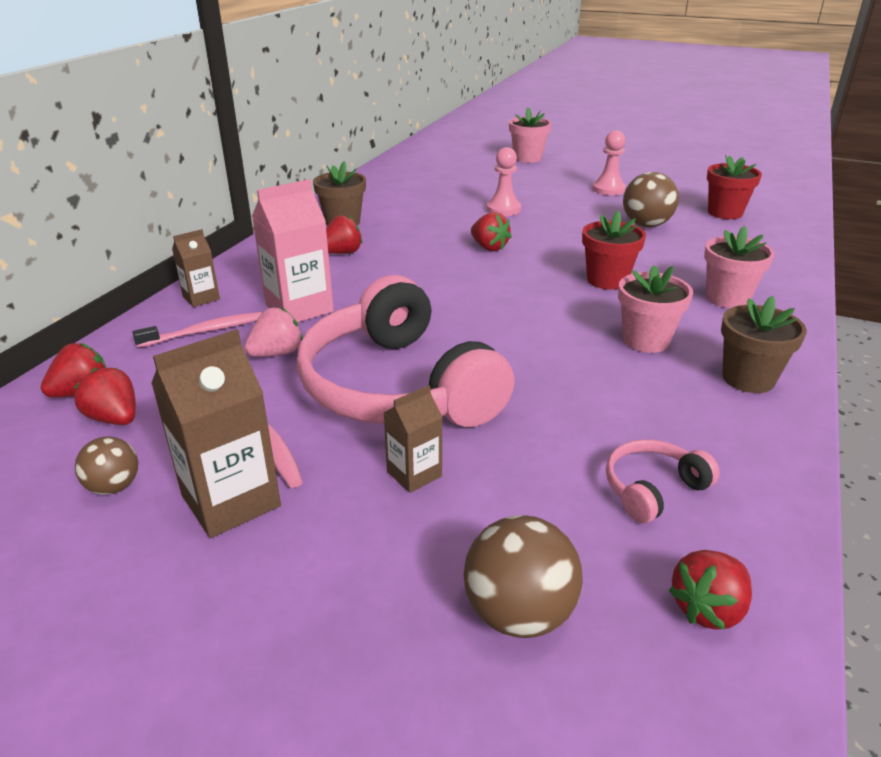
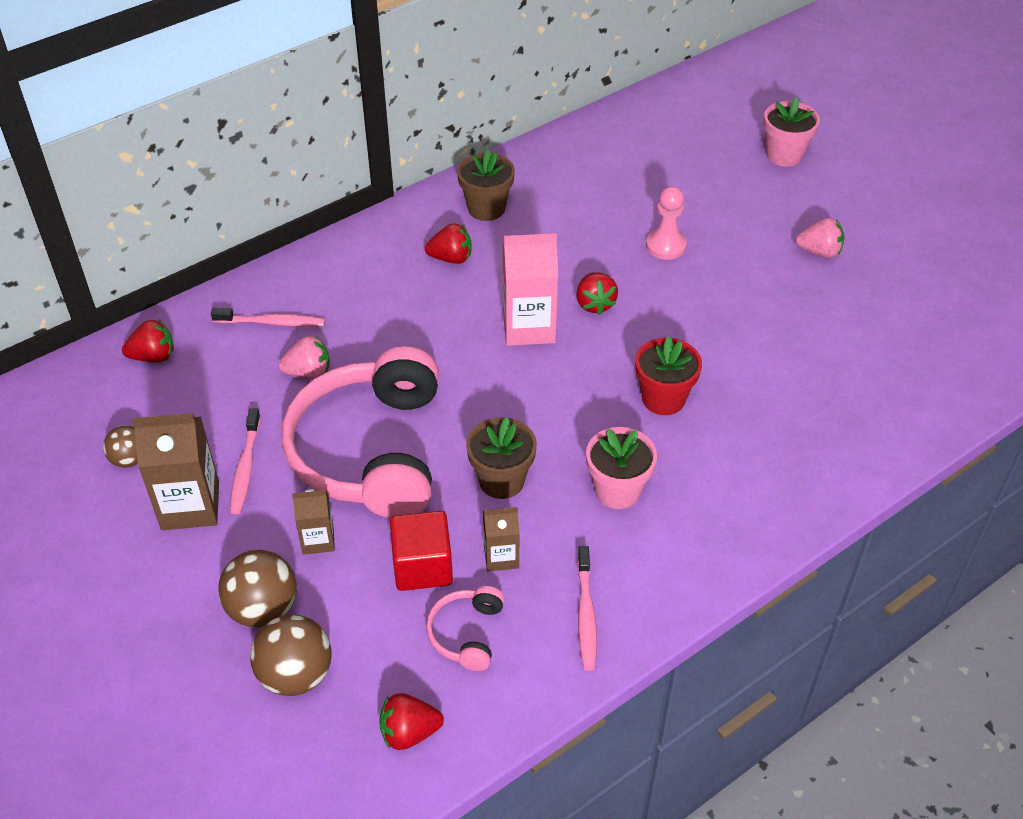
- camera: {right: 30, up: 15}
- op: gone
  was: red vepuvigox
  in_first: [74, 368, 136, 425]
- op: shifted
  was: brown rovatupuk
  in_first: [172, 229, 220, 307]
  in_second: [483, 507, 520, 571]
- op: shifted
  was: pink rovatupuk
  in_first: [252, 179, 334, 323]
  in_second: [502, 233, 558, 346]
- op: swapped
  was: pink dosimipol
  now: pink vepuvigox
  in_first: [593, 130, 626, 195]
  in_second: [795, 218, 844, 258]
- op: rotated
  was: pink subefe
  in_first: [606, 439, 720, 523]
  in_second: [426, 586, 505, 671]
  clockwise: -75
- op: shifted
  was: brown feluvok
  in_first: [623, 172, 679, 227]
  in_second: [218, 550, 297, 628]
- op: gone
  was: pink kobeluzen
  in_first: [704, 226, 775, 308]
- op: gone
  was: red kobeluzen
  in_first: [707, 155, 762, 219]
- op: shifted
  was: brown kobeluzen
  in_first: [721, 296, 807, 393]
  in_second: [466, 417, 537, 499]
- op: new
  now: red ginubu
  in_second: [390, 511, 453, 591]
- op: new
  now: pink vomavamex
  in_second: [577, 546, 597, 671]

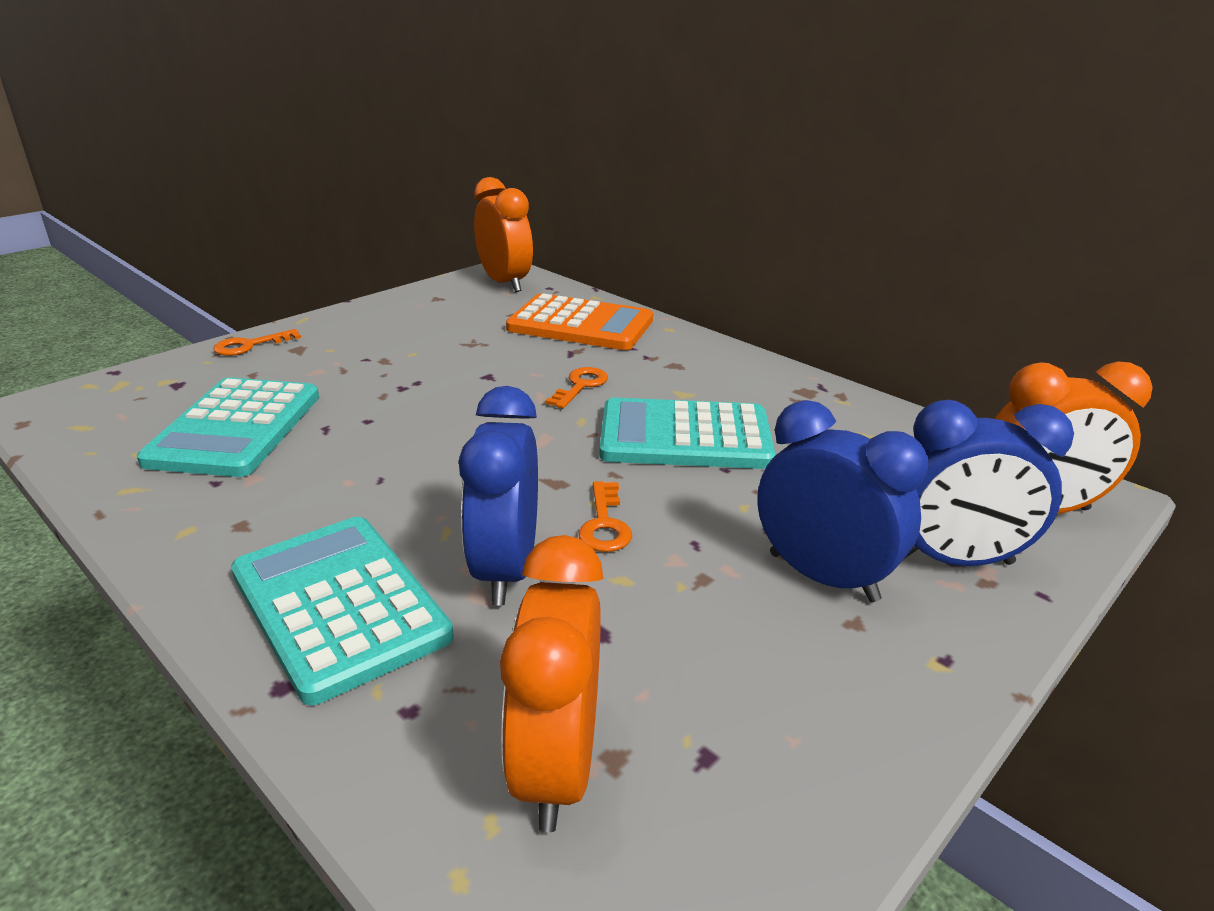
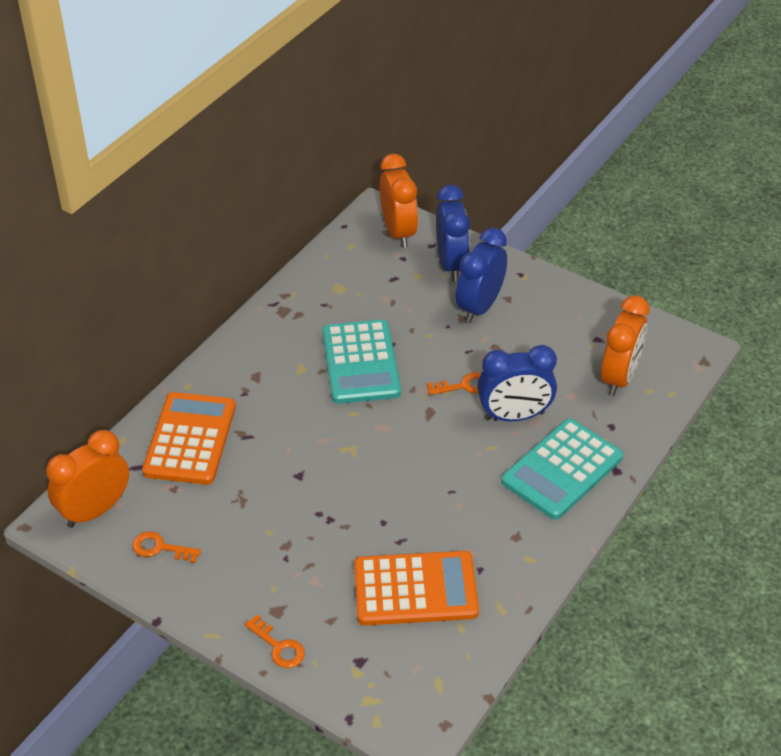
- camera: {right: -100, up: 15}
- op: repainted
  was: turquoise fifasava
  now: orange fifasava
  in_first: [137, 378, 319, 477]
  in_second: [354, 551, 479, 625]
- op: rotated
  was: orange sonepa
  in_first: [500, 535, 604, 832]
  in_second: [601, 295, 650, 396]
  clockwise: -60
- op: shifted
  was: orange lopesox
  in_first: [545, 367, 608, 408]
  in_second: [132, 531, 201, 563]

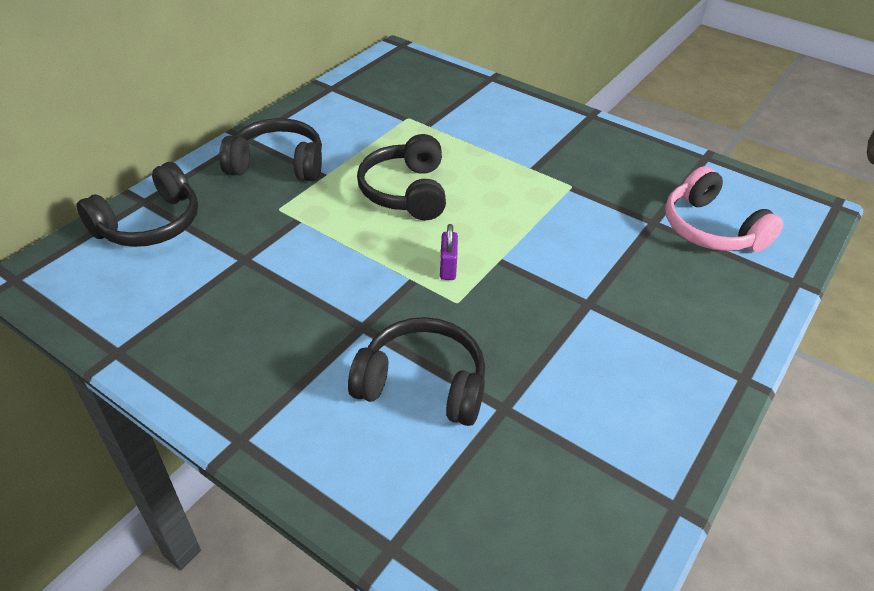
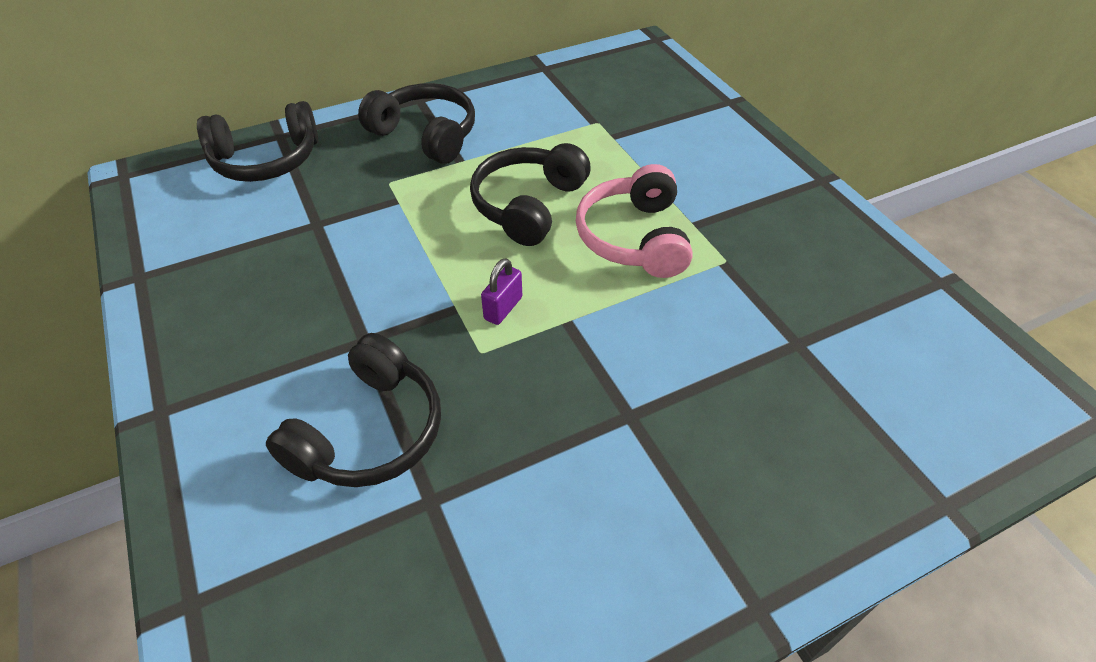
- camera: {right: 30, up: 5}
- op: rotated
  was: black subefe
  in_first: [348, 317, 485, 426]
  in_second: [266, 333, 441, 487]
  clockwise: 75
- op: shifted
  was: pink subefe
  in_first: [665, 166, 784, 252]
  in_second: [576, 164, 693, 278]

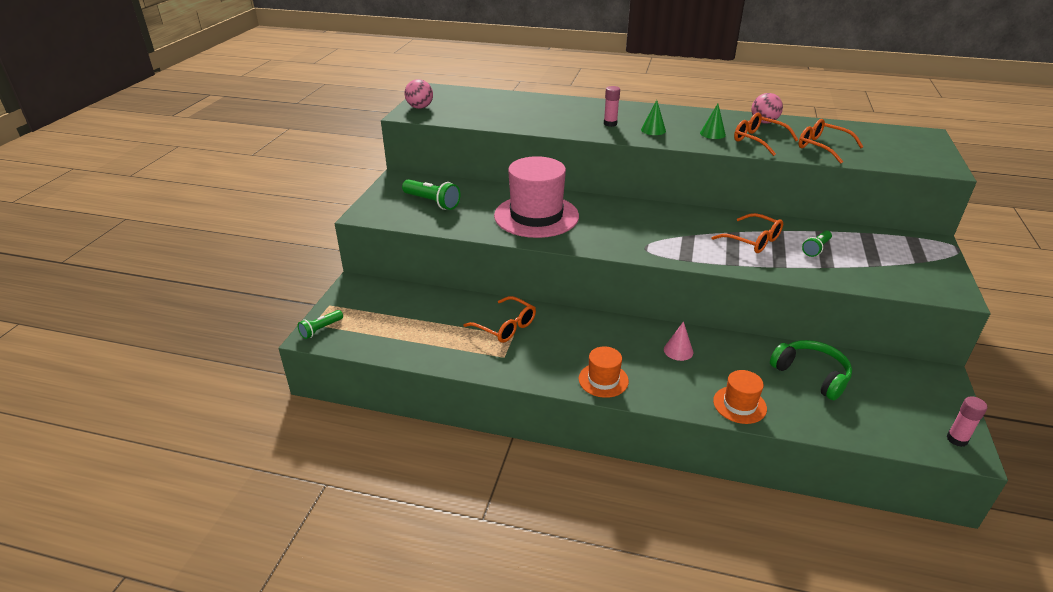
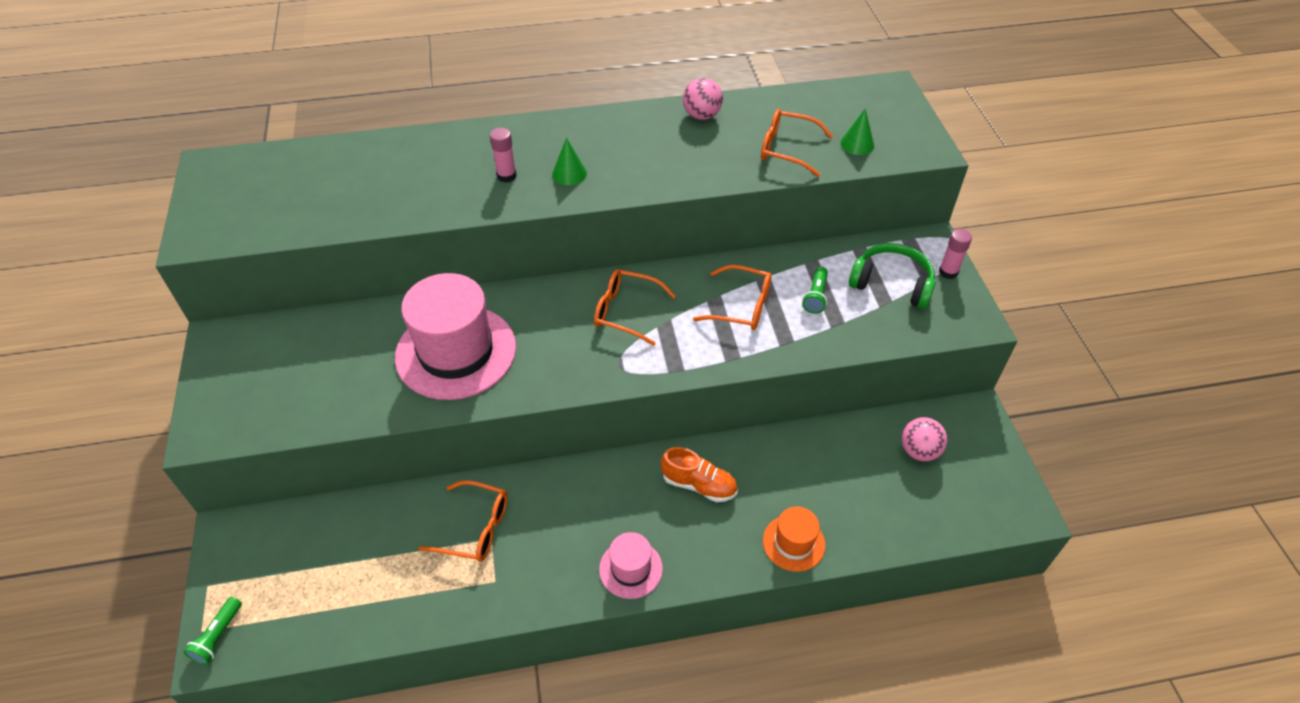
- camera: {right: -25, up: 15}
- op: gone
  was: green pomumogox
  in_first: [402, 179, 460, 210]
- op: shifted
  was: pink feluvok
  in_first: [405, 79, 433, 109]
  in_second: [901, 417, 947, 461]
- op: repainted
  was: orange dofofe
  now: pink dofofe
  in_first: [579, 346, 629, 398]
  in_second: [599, 532, 663, 599]
- op: swapped
  was: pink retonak
  now: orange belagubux
  in_first: [664, 321, 693, 361]
  in_second: [661, 447, 738, 502]
- op: shifted
  was: green retonak
  in_first: [700, 104, 726, 139]
  in_second: [840, 108, 874, 155]
- op: shifted
  was: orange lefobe
  in_first: [734, 113, 798, 156]
  in_second: [594, 269, 676, 346]
- op: shifted
  was: green subefe
  in_first: [770, 340, 852, 400]
  in_second: [848, 243, 935, 309]
- op: shifted
  was: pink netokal
  in_first: [946, 396, 988, 447]
  in_second: [939, 229, 972, 279]

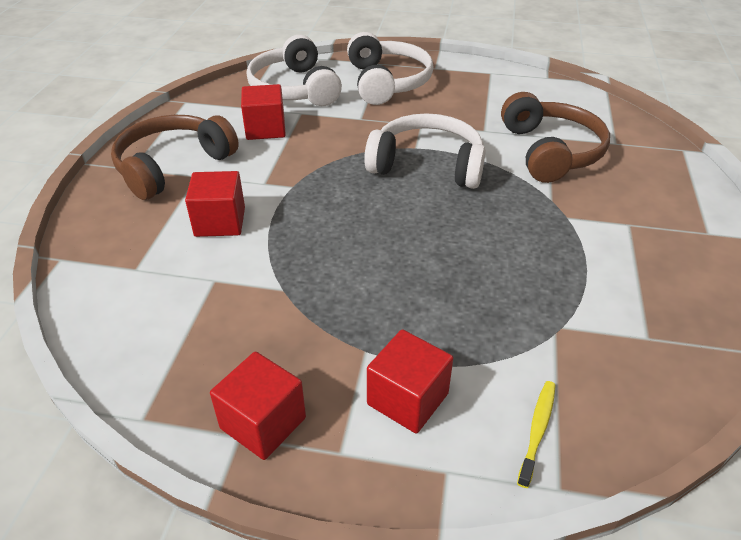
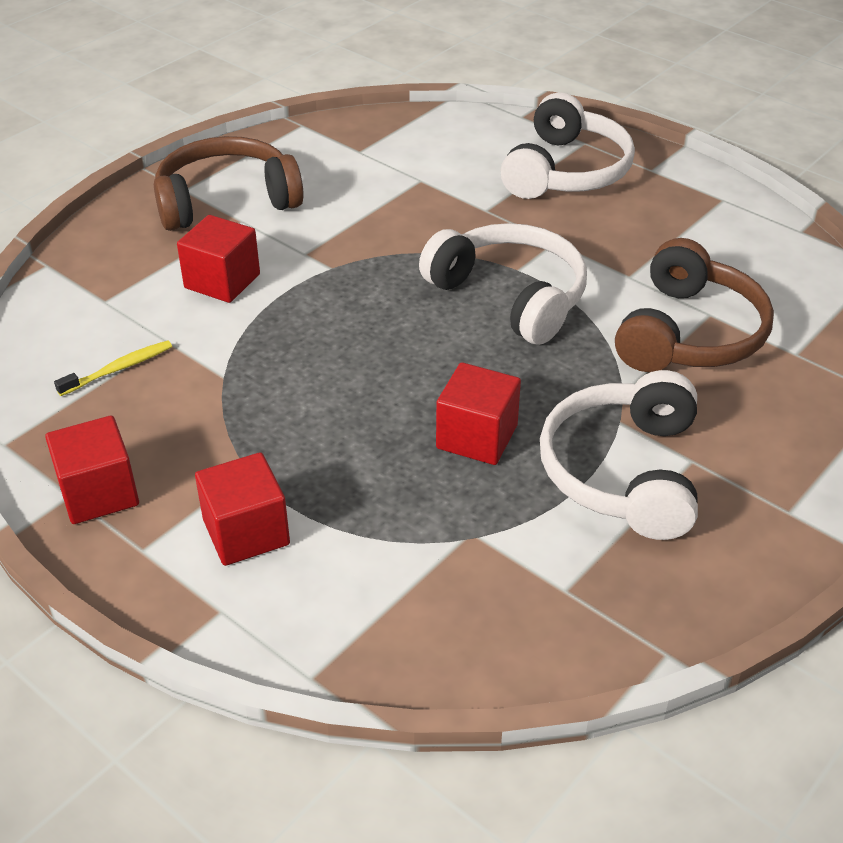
- camera: {right: 30, up: 0}
- op: shifted
  was: red ginubu
  in_first: [241, 84, 286, 140]
  in_second: [436, 362, 521, 465]
- op: shifted
  was: white subefe
  in_first: [247, 35, 342, 106]
  in_second: [540, 370, 698, 540]
- op: shifted
  was: yellow vomavamex
  in_first: [517, 381, 556, 488]
  in_second: [54, 340, 172, 396]

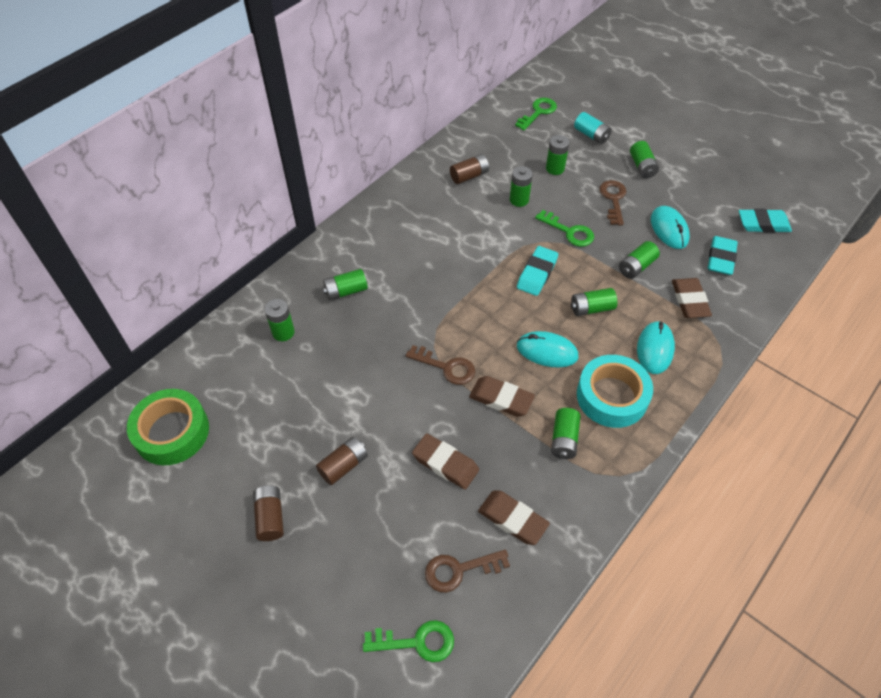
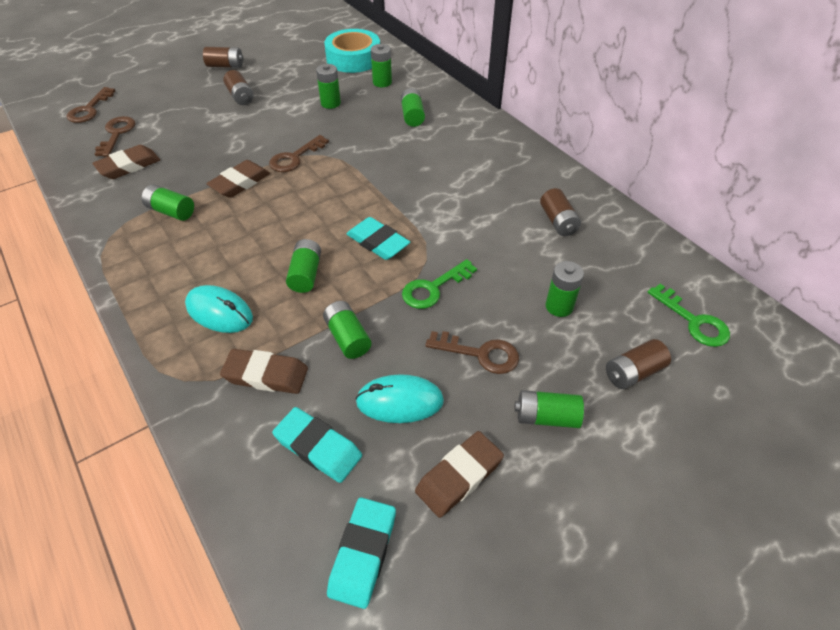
- camera: {right: 105, up: -5}
- op: gone
  was: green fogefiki
  in_first: [127, 389, 209, 465]
- op: repainted
  was: green lopesox
  now: brown lopesox
  in_first: [363, 620, 454, 662]
  in_second: [67, 87, 115, 123]
- op: shifted
  was: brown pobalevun
  in_first: [412, 433, 479, 490]
  in_second: [415, 431, 504, 518]
- op: shifted
  was: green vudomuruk
  in_first: [510, 166, 533, 207]
  in_second: [316, 64, 341, 109]
- op: gone
  was: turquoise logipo
  in_first: [517, 331, 578, 368]
- op: repainted
  was: turquoise vudomuruk
  now: brown vudomuruk
  in_first: [574, 112, 612, 144]
  in_second: [606, 339, 671, 389]
- op: shifted
  was: turquoise fogefiki
  in_first: [577, 355, 653, 428]
  in_second: [324, 29, 380, 73]

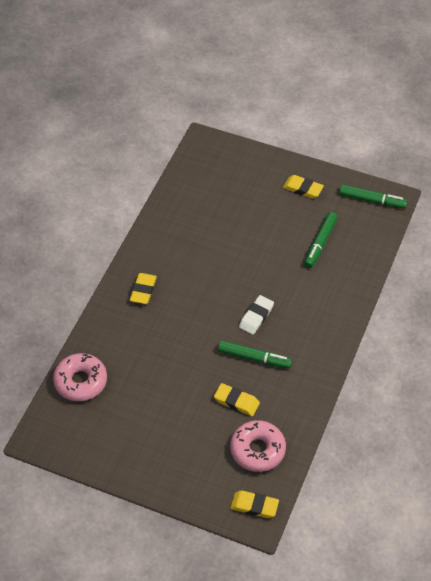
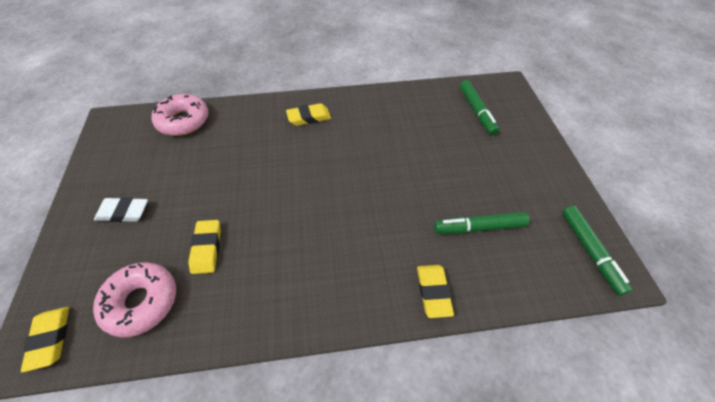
- camera: {right: 60, up: 0}
- op: shifted
  was: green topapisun
  in_first: [218, 341, 292, 368]
  in_second: [460, 80, 499, 135]
- op: shifted
  was: white pobalevun
  in_first: [239, 295, 274, 335]
  in_second: [94, 197, 148, 222]
- op: shifted
  was: yellow pobalevun
  in_first: [283, 175, 324, 199]
  in_second: [417, 265, 454, 318]

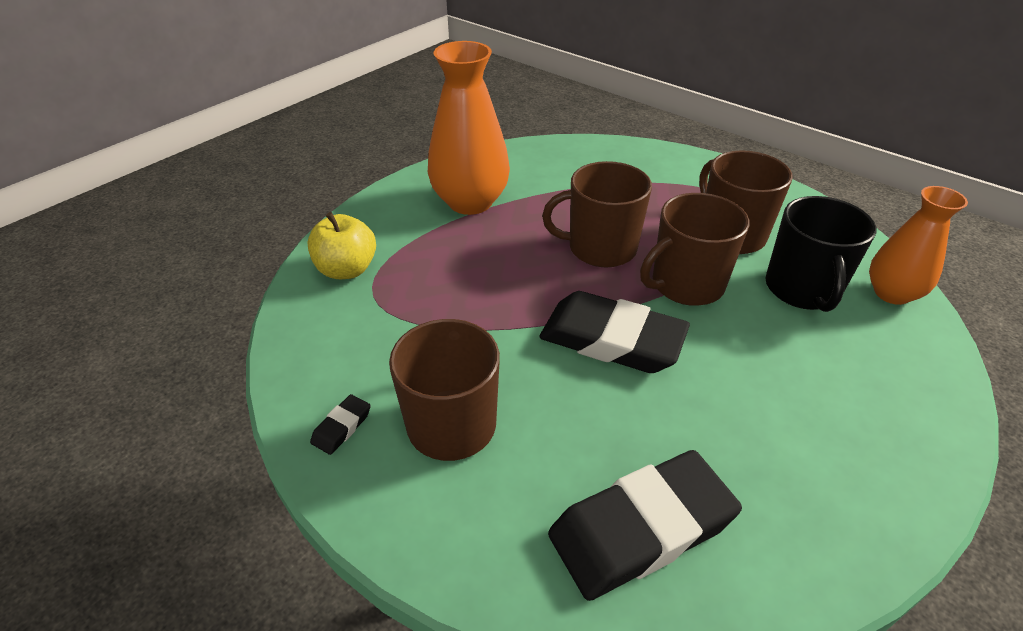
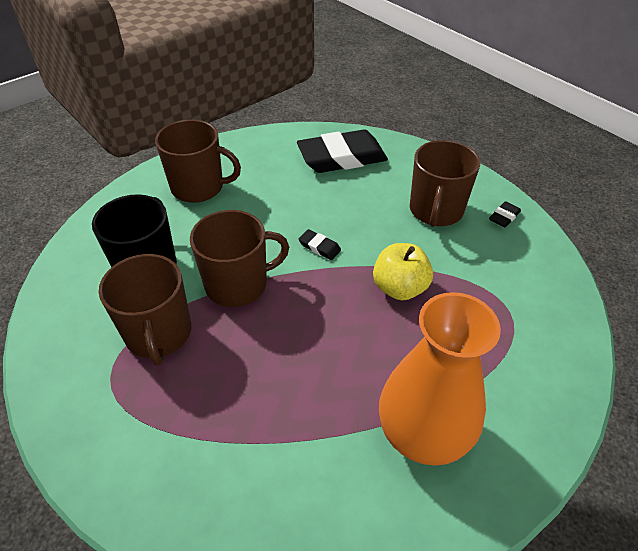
- camera: {right: -170, up: 5}
- op: shifted
  was: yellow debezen
  in_first: [307, 212, 376, 279]
  in_second: [373, 243, 433, 300]
- op: scaled
  was: black pobalevun
  in_first: [539, 291, 690, 373]
  in_second: [299, 229, 341, 260]
  ratio: 0.4
- op: shifted
  was: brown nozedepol
  in_first: [542, 161, 652, 268]
  in_second: [155, 120, 241, 203]
- op: gone
  was: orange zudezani
  in_first: [869, 186, 968, 305]

